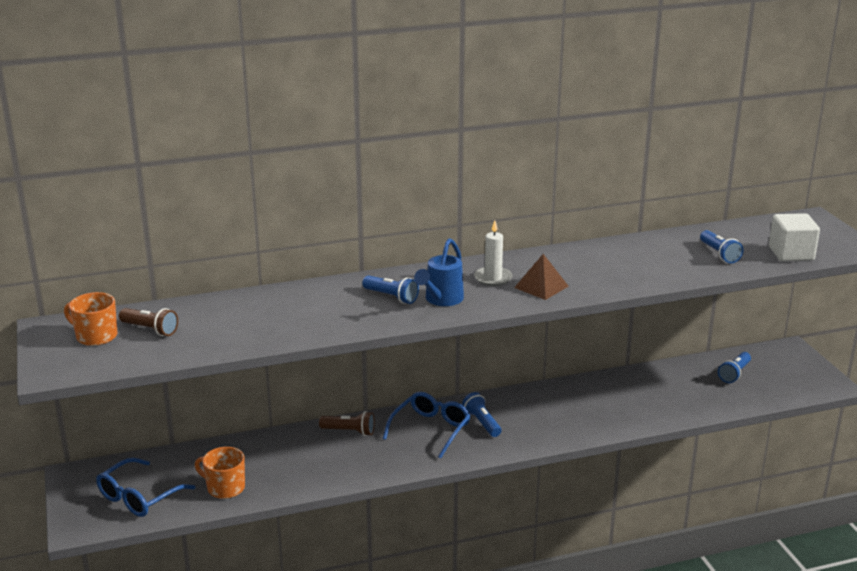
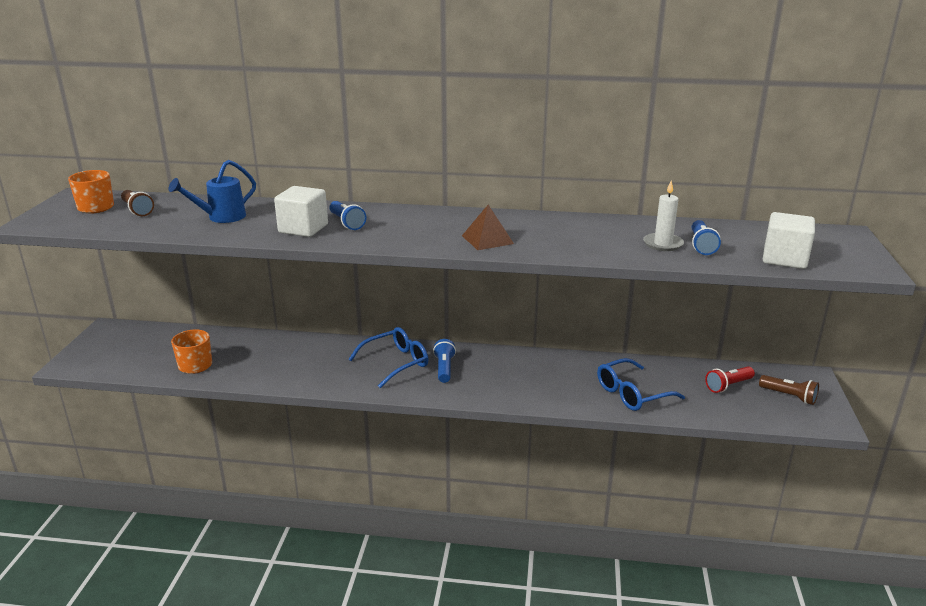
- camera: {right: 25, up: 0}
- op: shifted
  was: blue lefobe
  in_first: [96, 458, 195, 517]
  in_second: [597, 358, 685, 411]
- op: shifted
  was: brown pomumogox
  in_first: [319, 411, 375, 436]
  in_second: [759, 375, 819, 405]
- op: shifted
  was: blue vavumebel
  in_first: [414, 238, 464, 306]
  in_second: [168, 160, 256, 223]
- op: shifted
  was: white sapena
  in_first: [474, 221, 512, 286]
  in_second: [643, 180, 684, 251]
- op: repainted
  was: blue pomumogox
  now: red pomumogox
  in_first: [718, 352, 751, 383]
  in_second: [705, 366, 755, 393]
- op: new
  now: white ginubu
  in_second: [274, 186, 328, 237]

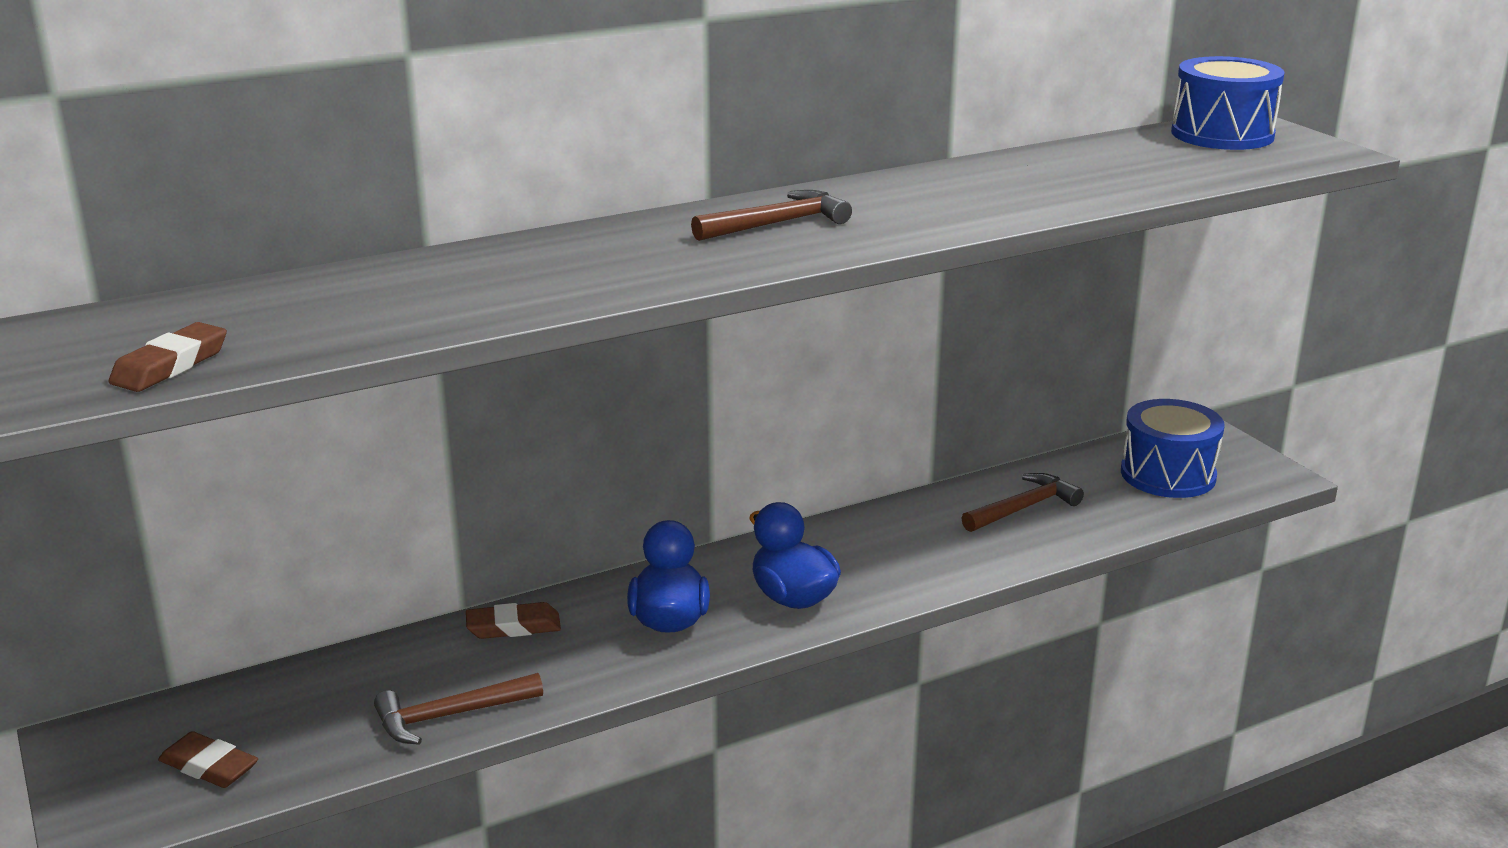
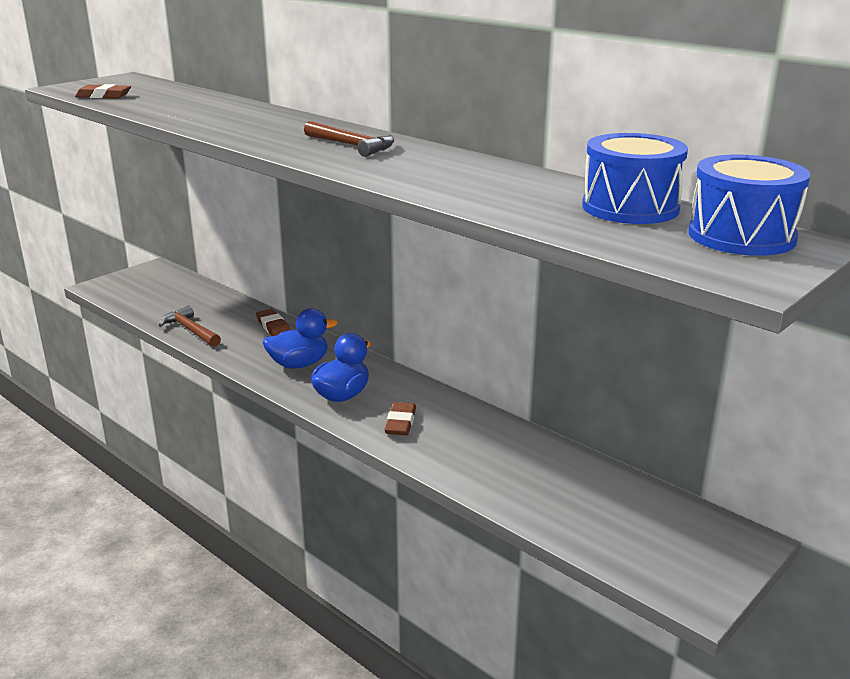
- camera: {right: 70, up: 0}
- op: shifted
  was: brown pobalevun
  in_first: [158, 731, 258, 788]
  in_second: [384, 402, 416, 435]
- op: gone
  was: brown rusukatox
  in_first: [962, 473, 1084, 532]
- op: shifted
  was: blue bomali
  in_first: [1121, 399, 1225, 498]
  in_second: [582, 133, 688, 224]

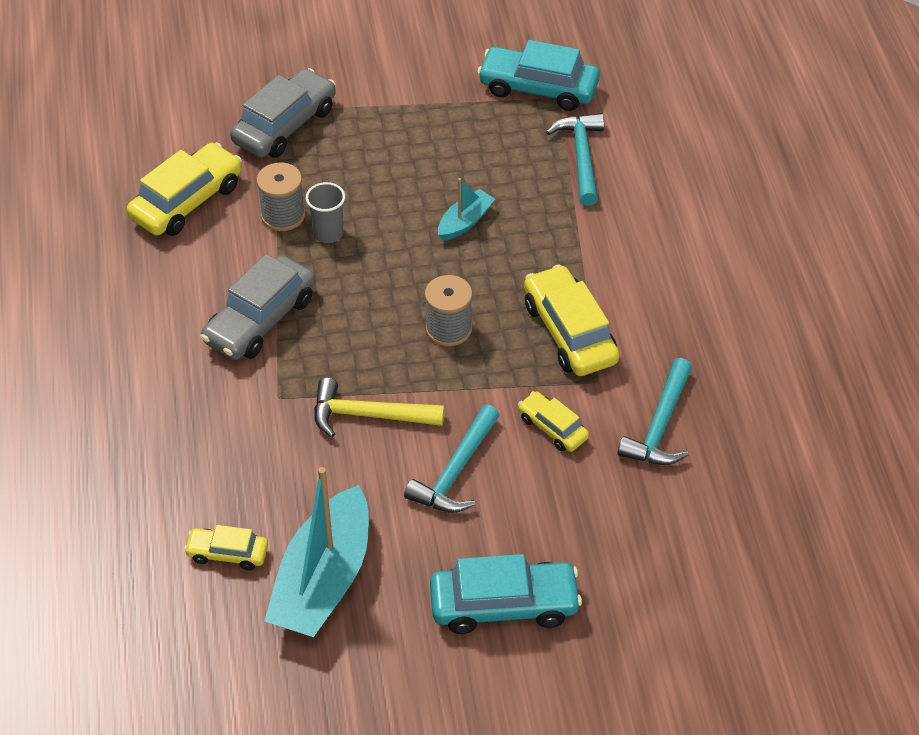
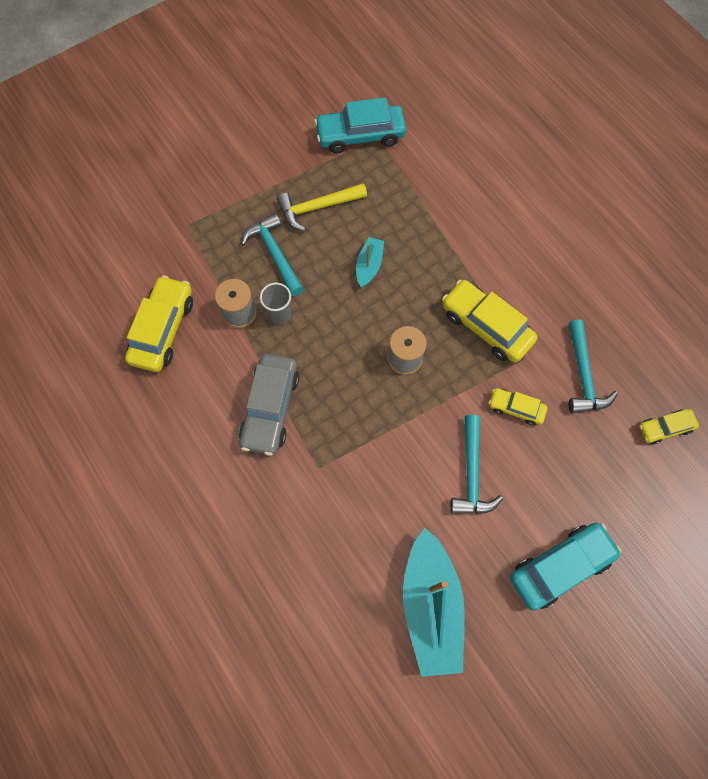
- camera: {right: -25, up: 20}
- op: shifted
  was: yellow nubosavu
  in_first: [184, 525, 268, 570]
  in_second: [639, 409, 699, 444]
- op: gone
  was: grey nubosavu
  in_first: [230, 68, 336, 158]
- op: shifted
  was: yellow rusukatox
  in_first: [314, 378, 444, 438]
  in_second: [277, 183, 367, 231]
- op: shifted
  was: turquoise rusukatox
  in_first: [546, 113, 604, 206]
  in_second: [241, 213, 304, 296]

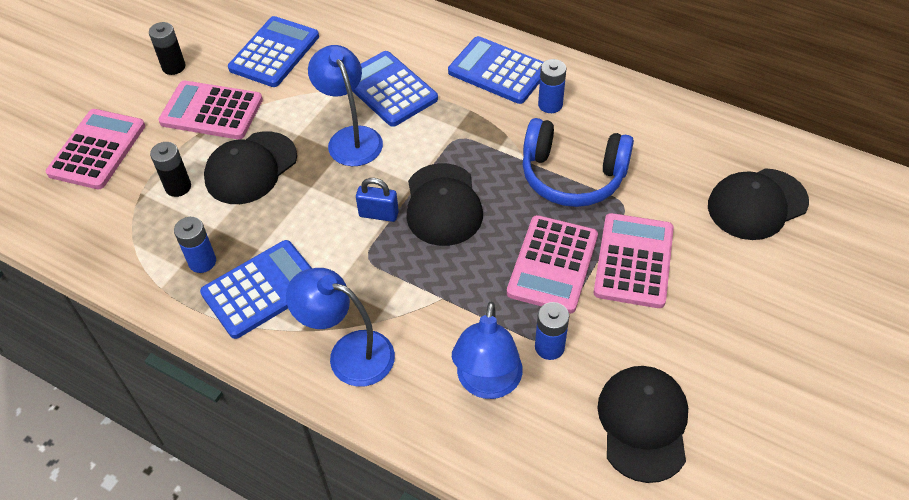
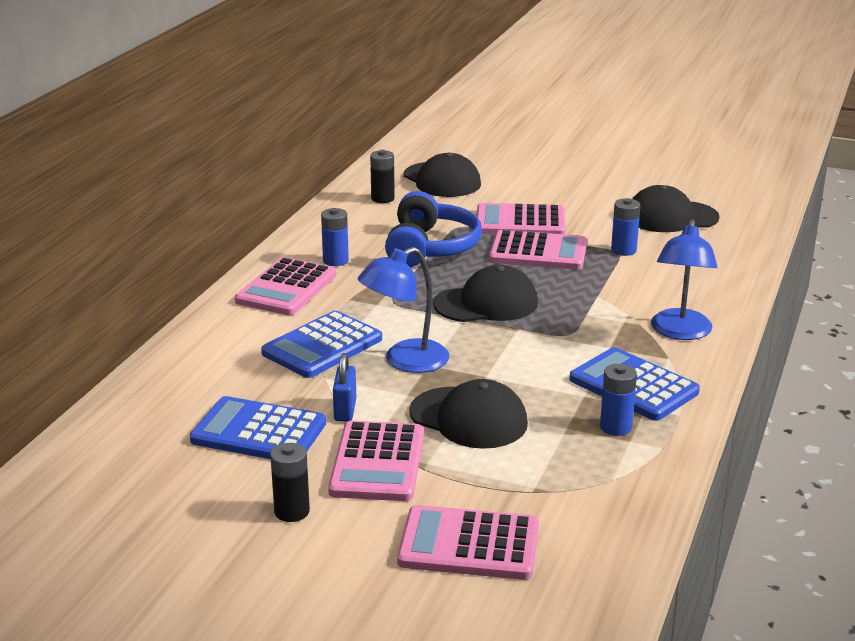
- camera: {right: -100, up: -25}
- op: shifted
  was: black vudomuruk
  in_first: [150, 142, 191, 197]
  in_second: [370, 150, 395, 203]
- op: shifted
  was: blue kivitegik
  in_first: [356, 178, 399, 222]
  in_second: [333, 353, 356, 421]
- op: repainted
  was: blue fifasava
  now: pink fifasava
  in_first: [448, 36, 543, 104]
  in_second: [235, 257, 336, 315]
- op: gone
  was: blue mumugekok
  in_first: [452, 301, 523, 399]

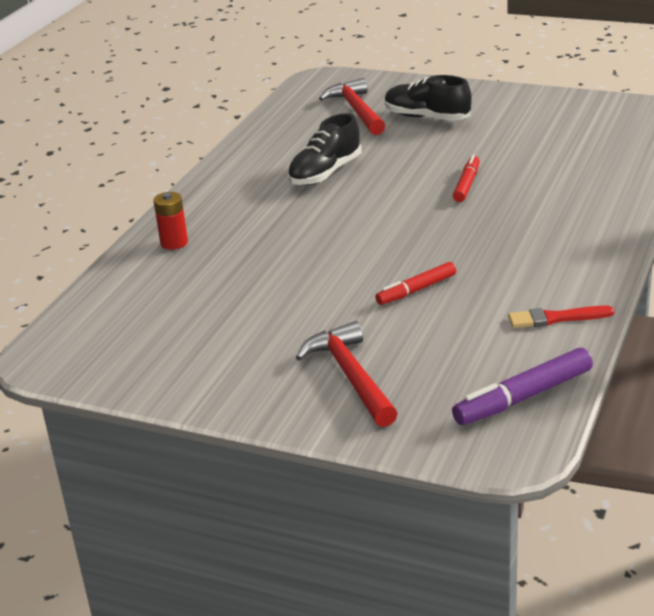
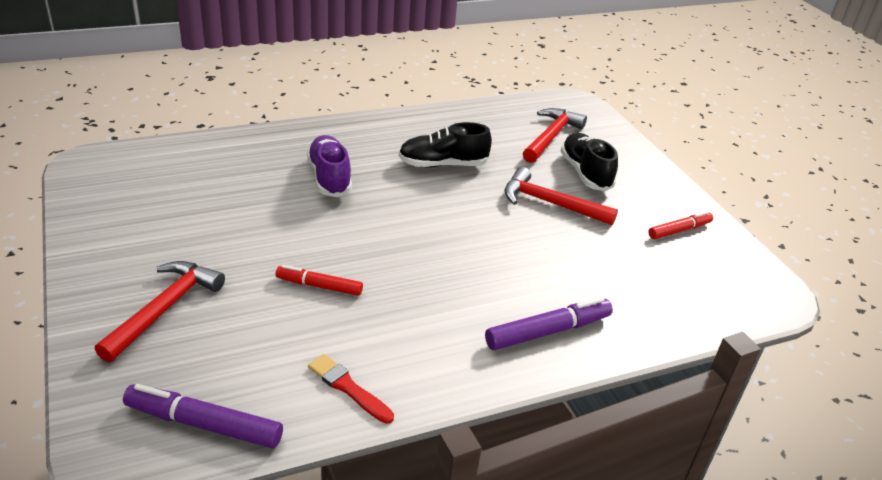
- camera: {right: 40, up: 5}
- op: gone
  was: red vudomuruk
  in_first: [154, 192, 188, 250]
- op: shifted
  was: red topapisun
  in_first: [453, 155, 480, 202]
  in_second: [648, 211, 713, 239]
- op: new
  now: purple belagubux
  in_second: [307, 135, 352, 197]
- op: new
  now: purple topapisun
  in_second: [485, 297, 613, 350]
- op: new
  now: red rusukatox
  in_second: [505, 167, 618, 226]

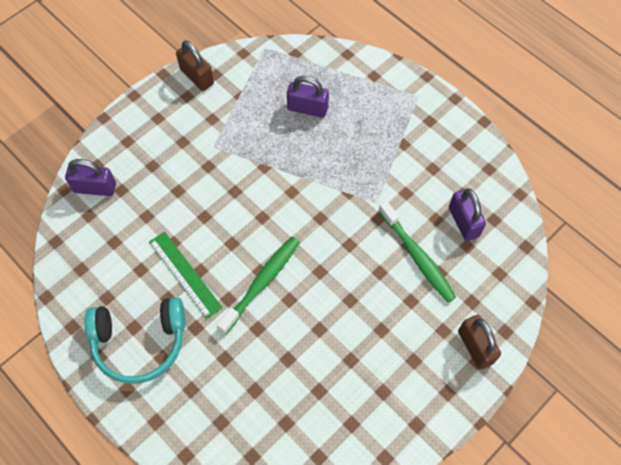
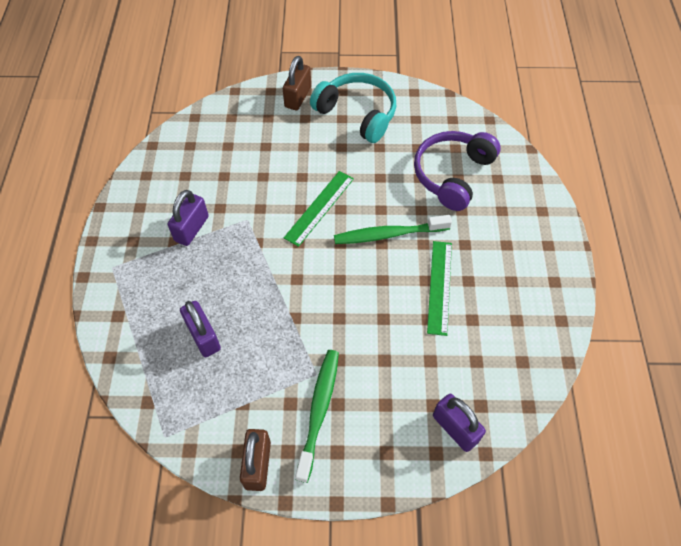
- camera: {right: -135, up: -5}
- op: shifted
  was: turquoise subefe
  in_first: [84, 297, 185, 384]
  in_second: [310, 73, 396, 143]
- op: shifted
  was: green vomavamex
  in_first: [378, 201, 456, 303]
  in_second: [295, 350, 339, 483]
- op: shifted
  was: purple kivitegik
  in_first: [449, 188, 486, 241]
  in_second: [168, 190, 209, 246]
- op: new
  now: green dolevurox
  in_second: [284, 171, 354, 247]
- op: new
  now: purple subefe
  in_second: [414, 131, 501, 211]

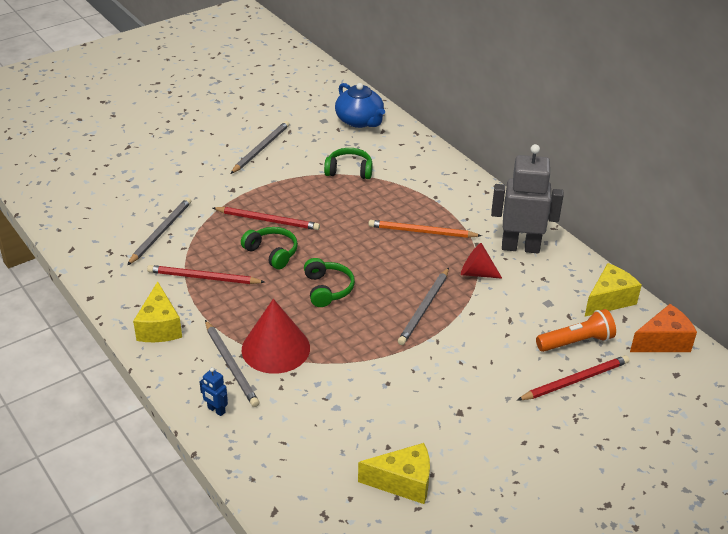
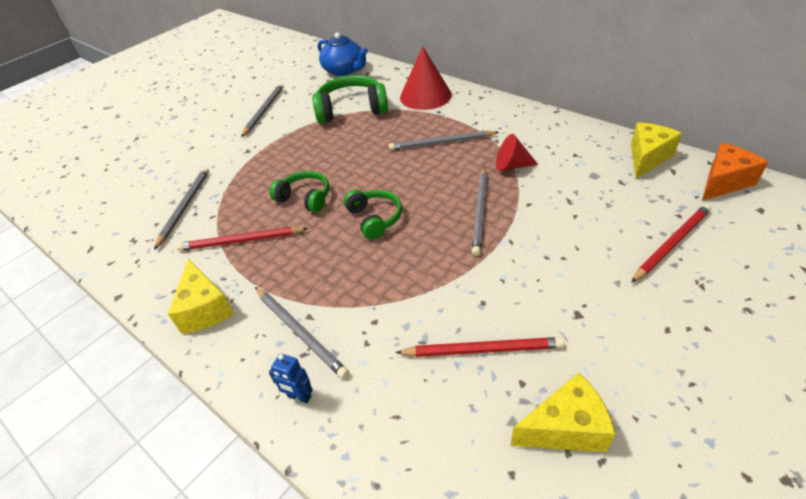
- camera: {right: -10, up: 5}
- op: shifted
  was: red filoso
  in_first: [213, 207, 320, 230]
  in_second: [395, 337, 565, 357]
- op: shifted
  was: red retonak
  in_first: [242, 299, 310, 374]
  in_second: [400, 47, 452, 110]
- op: scaled
  was: green subefe
  in_first: [324, 148, 373, 179]
  in_second: [312, 75, 388, 123]
  ratio: 1.6
- op: repainted
  was: orange filoso
  now: grey filoso
  in_first: [368, 220, 482, 238]
  in_second: [389, 130, 499, 151]
- op: gone
  was: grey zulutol
  in_first: [491, 144, 564, 253]
- op: gone
  was: orange pomumogox
  in_first: [536, 309, 616, 352]

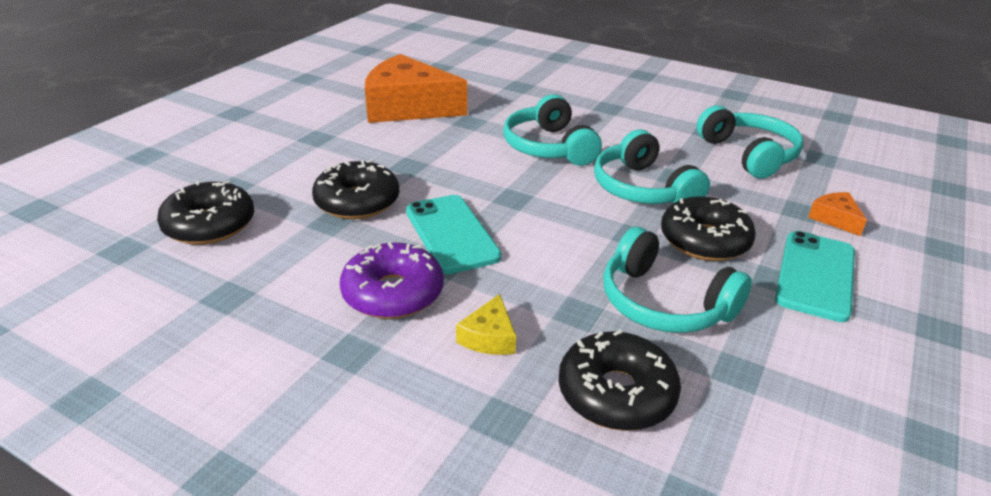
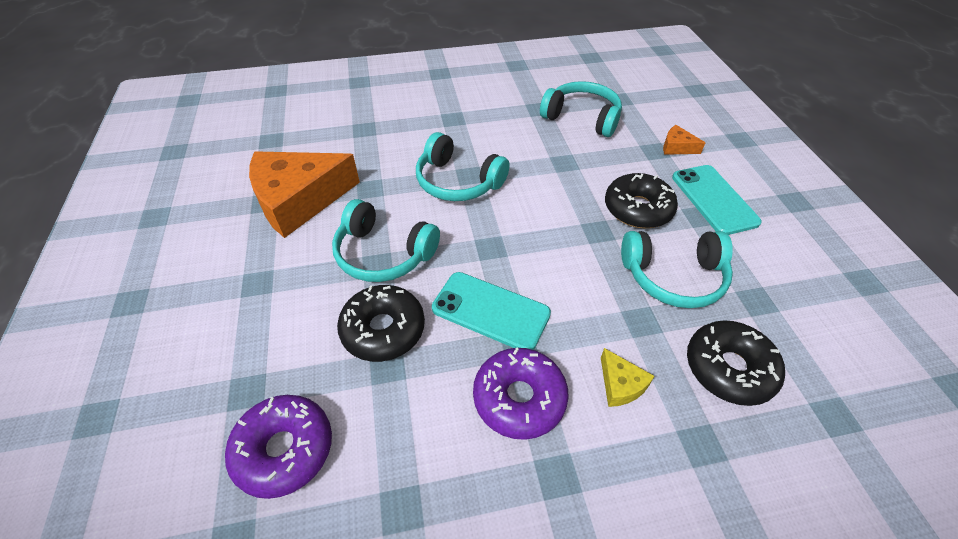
- camera: {right: -40, up: 15}
- op: repainted
  was: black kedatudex
  now: purple kedatudex
  in_first: [157, 181, 254, 245]
  in_second: [225, 395, 332, 499]
- op: shifted
  was: turquoise subefe
  in_first: [594, 130, 710, 204]
  in_second: [332, 199, 440, 282]

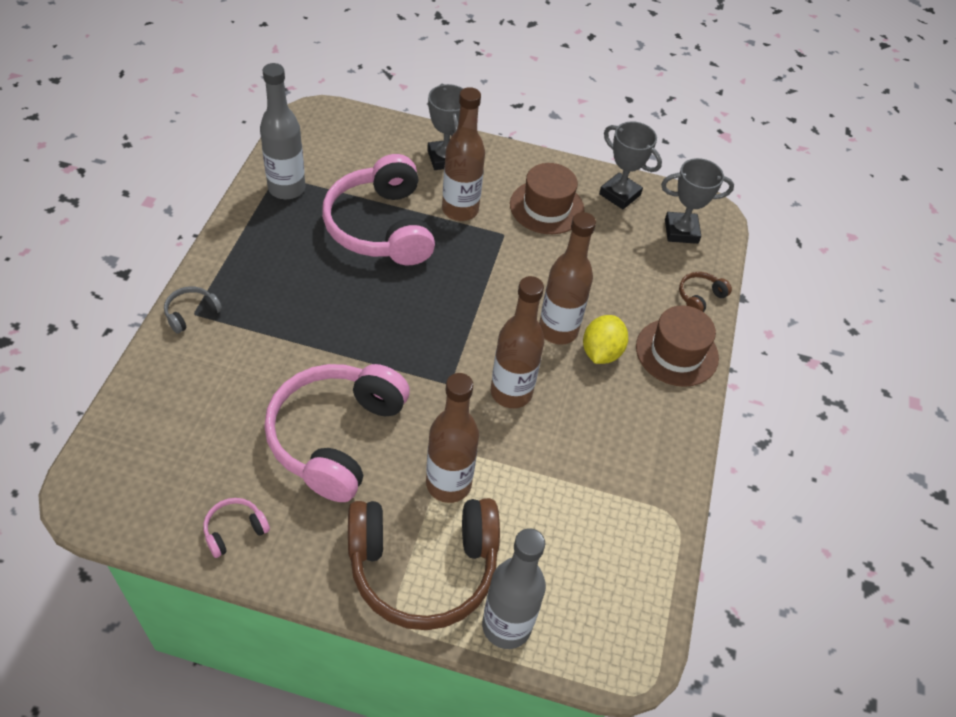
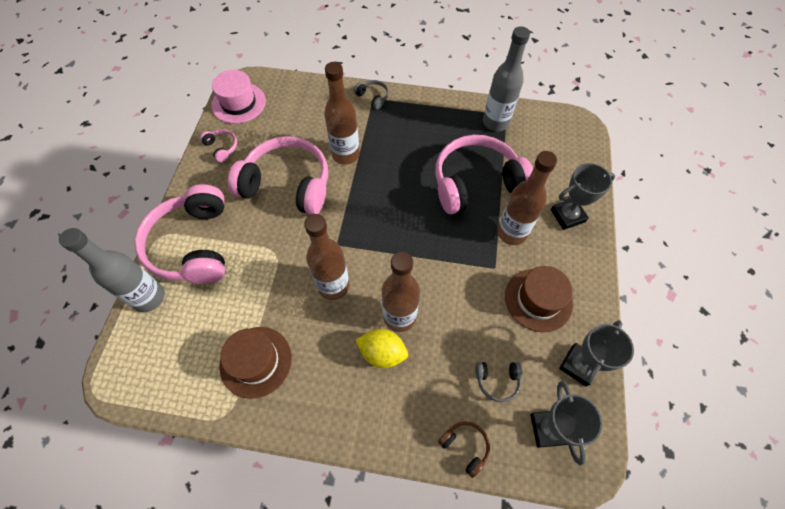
- camera: {right: 90, up: 10}
- op: repainted
  was: brown subefe
  now: pink subefe
  in_first: [348, 498, 500, 630]
  in_second: [134, 184, 225, 284]
- op: shifted
  was: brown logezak
  in_first: [426, 373, 479, 503]
  in_second: [324, 62, 360, 165]
- op: shifted
  was: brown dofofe
  in_first: [636, 305, 719, 387]
  in_second: [219, 327, 292, 399]
- op: new
  now: pink dofofe
  in_second: [212, 70, 266, 124]
- op: new
  now: grey subefe
  in_second: [475, 362, 522, 402]

